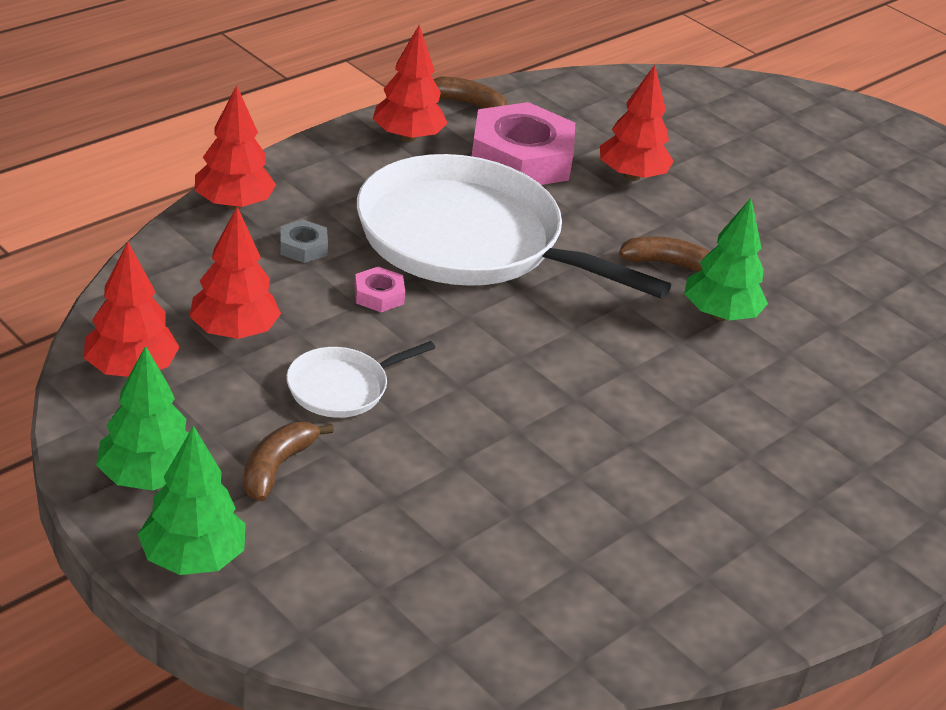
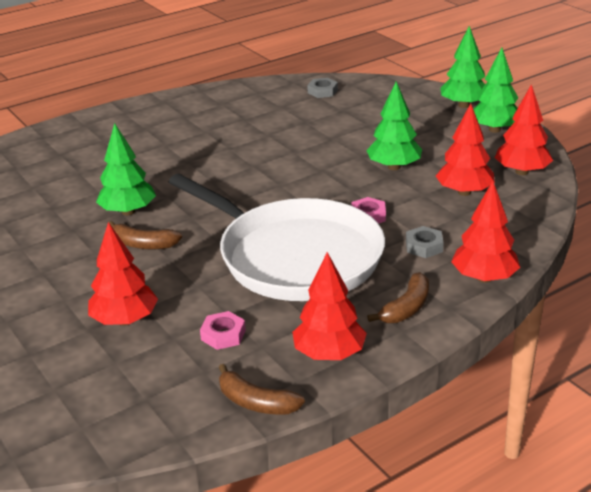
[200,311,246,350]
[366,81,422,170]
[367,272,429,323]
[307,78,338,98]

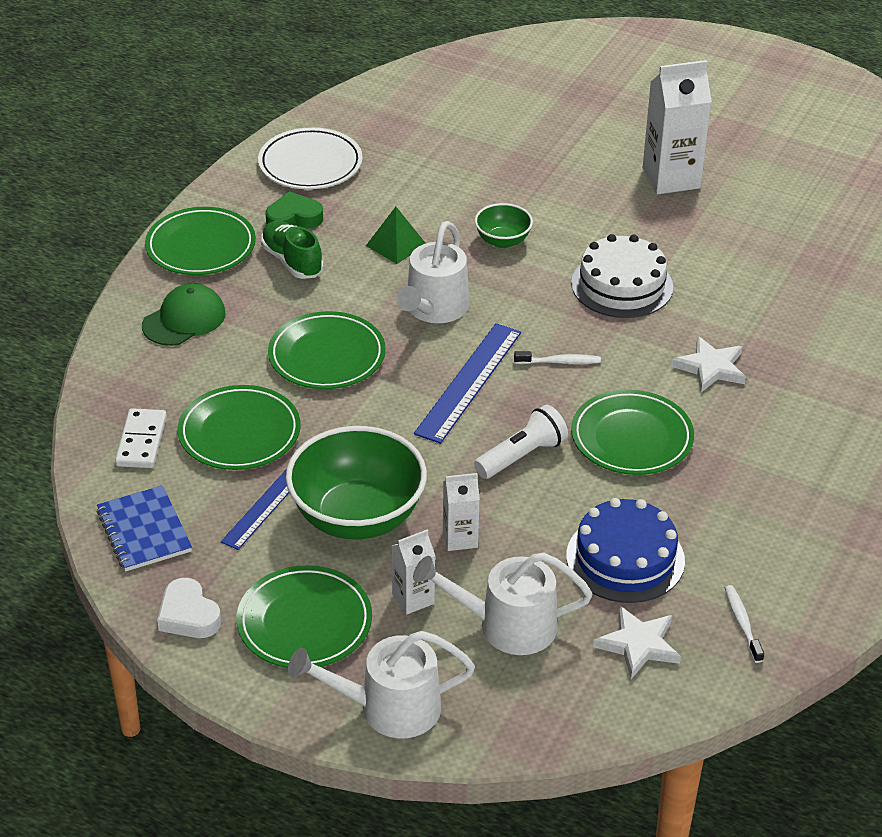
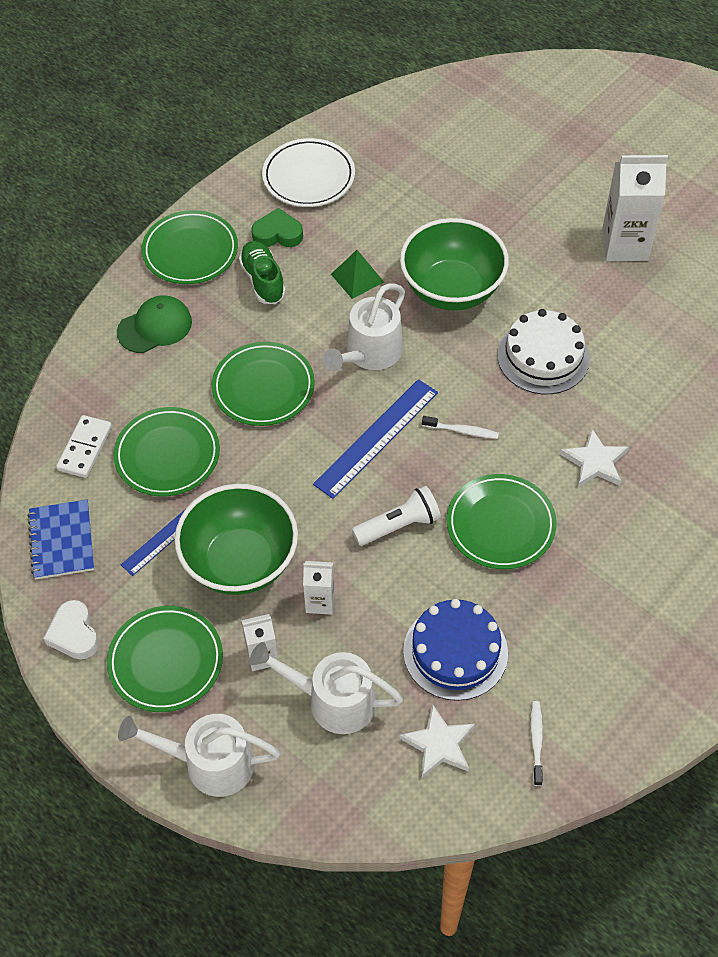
[400,218,509,310]

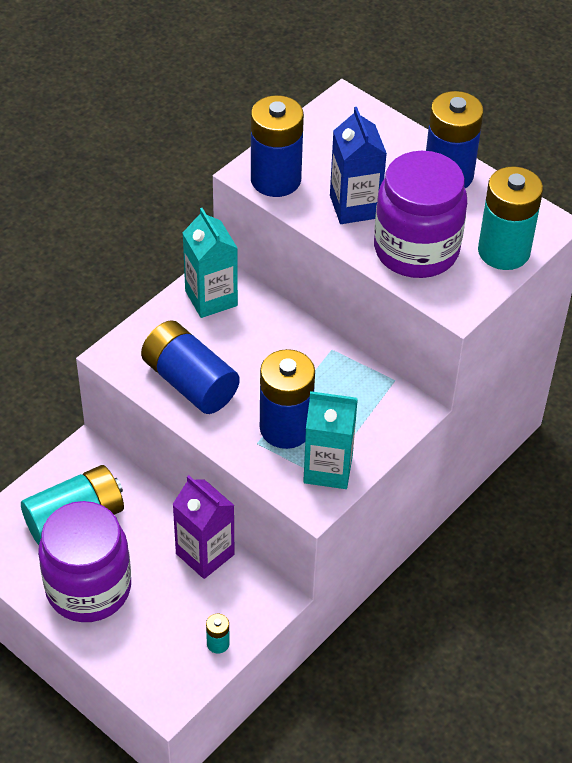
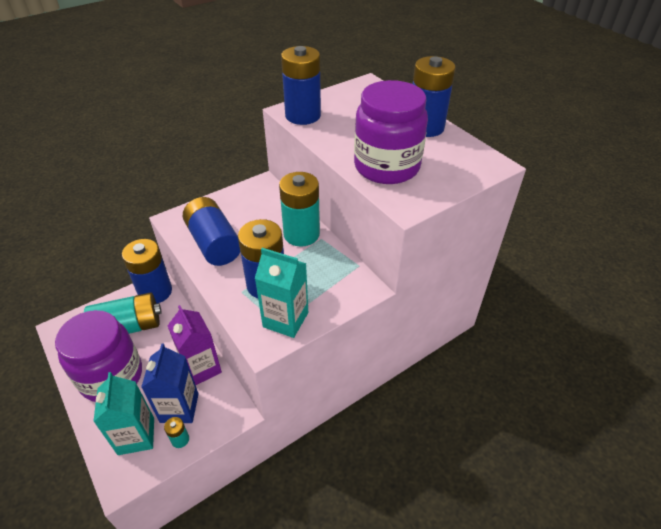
[141,343,199,423]
[279,172,320,247]
[93,372,154,455]
[122,239,172,304]

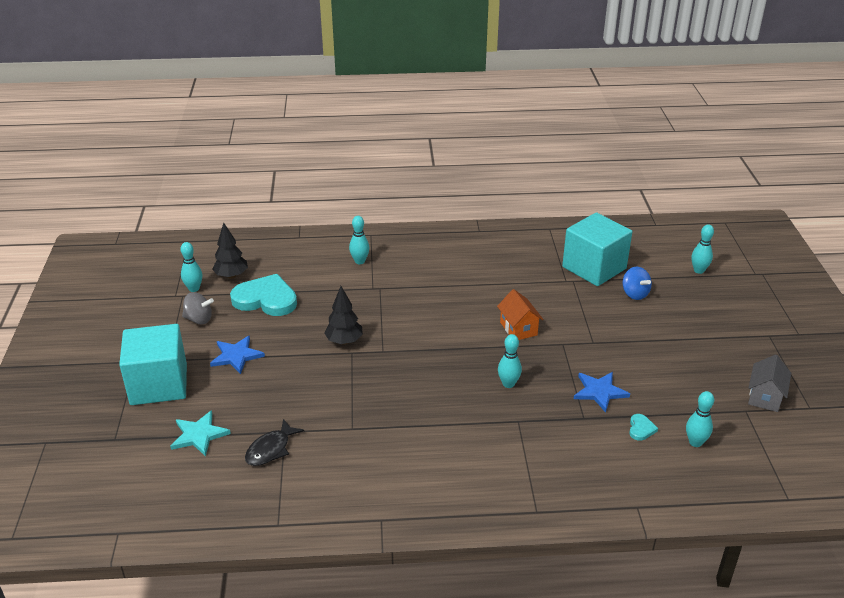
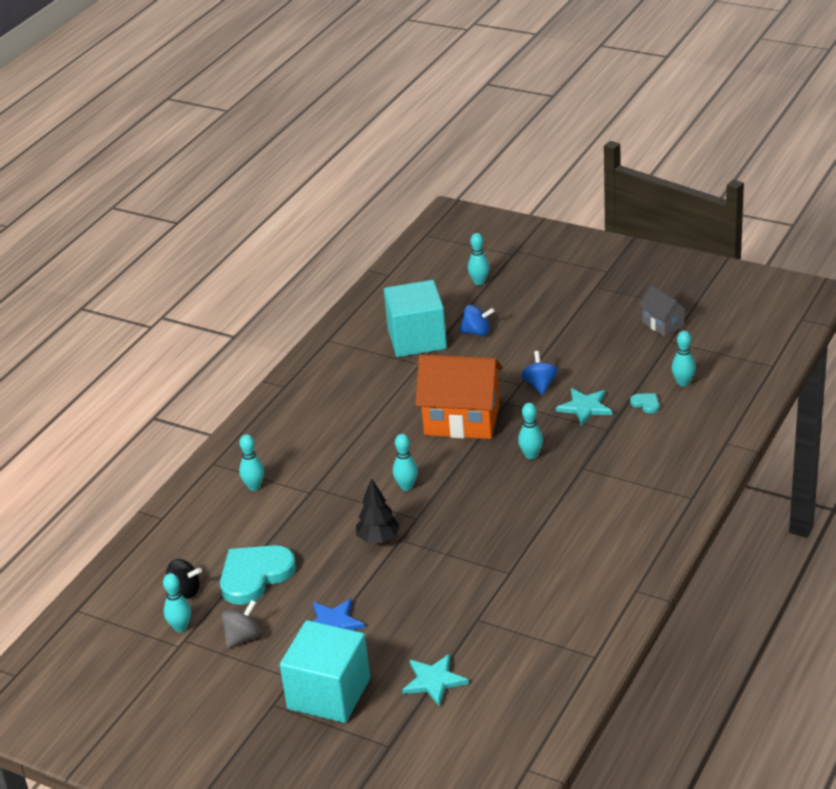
[166,559,202,599]
[415,355,503,439]
[556,388,612,426]
[245,419,304,466] (first image)
[521,351,558,395]
[393,434,418,491]

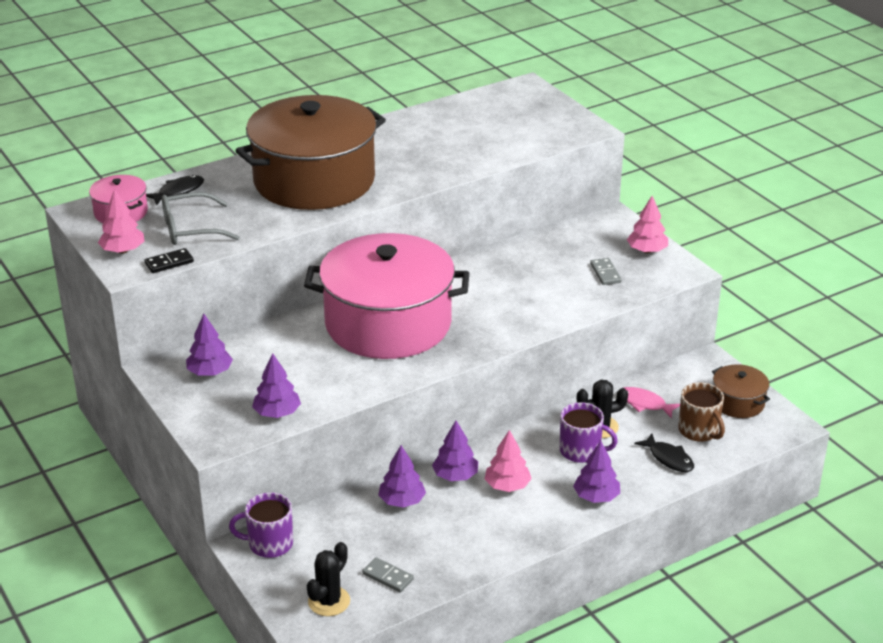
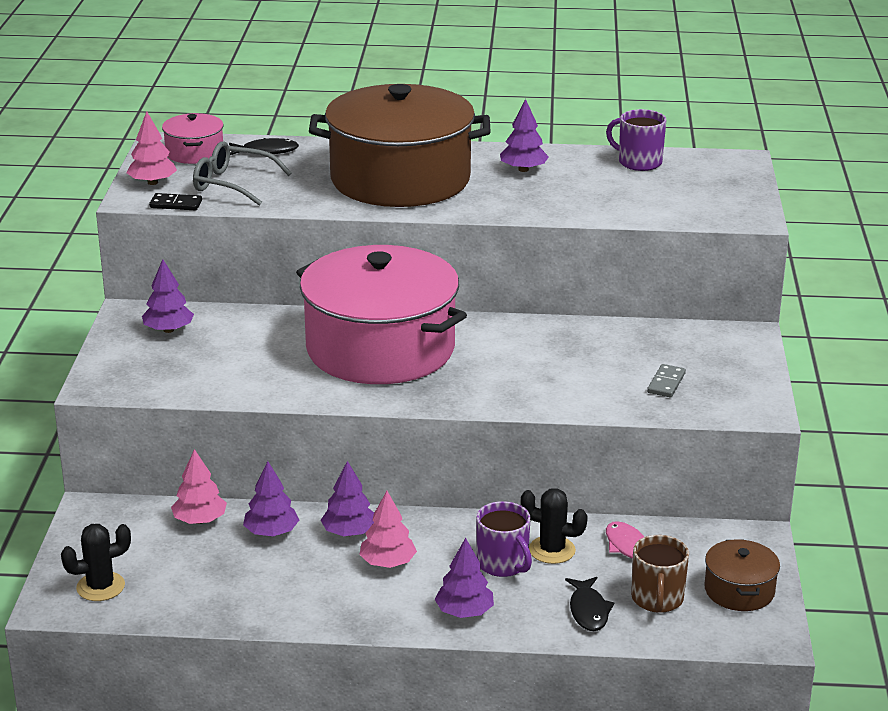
[171,449,227,524]
[500,99,549,172]
[606,109,666,171]
[362,557,414,593] (first image)

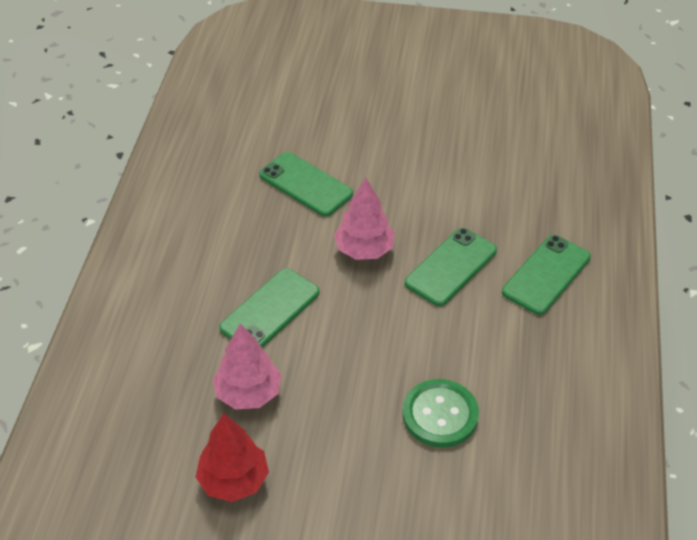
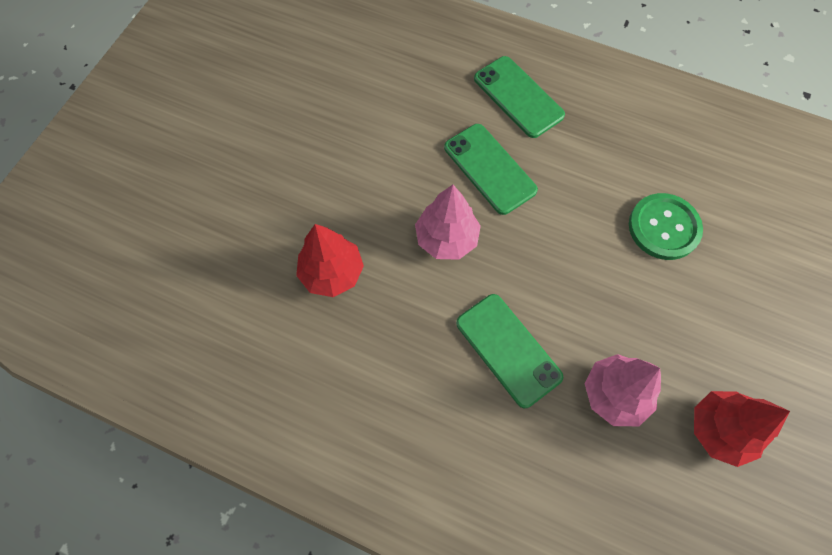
[296,224,364,297]

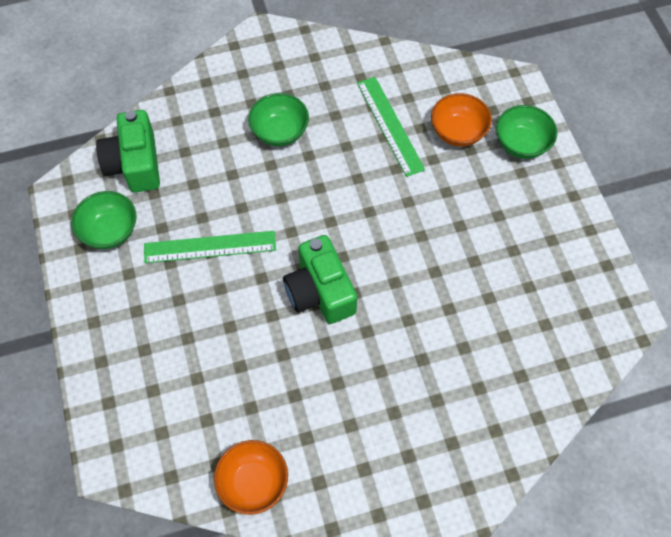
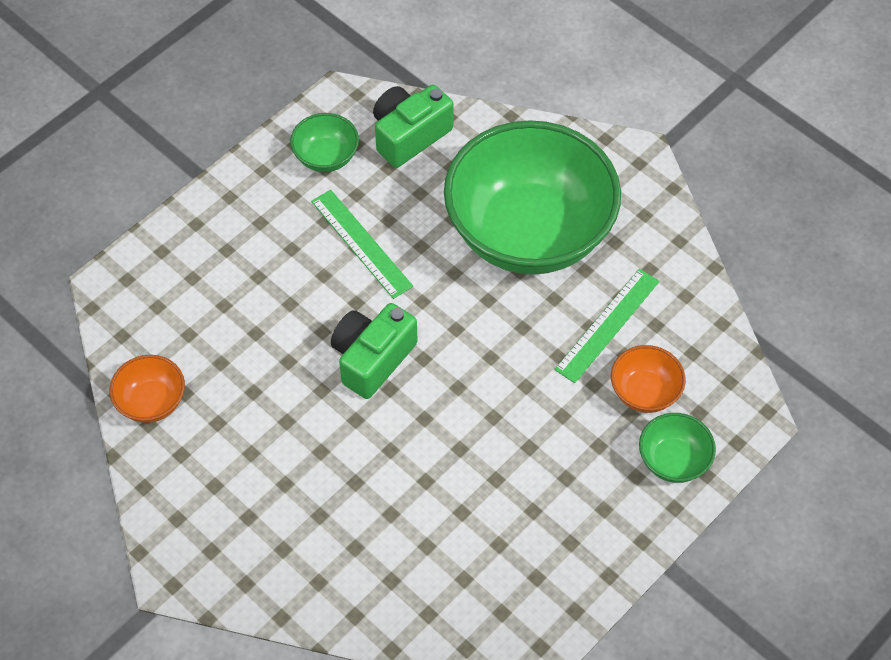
[444,120,621,275]

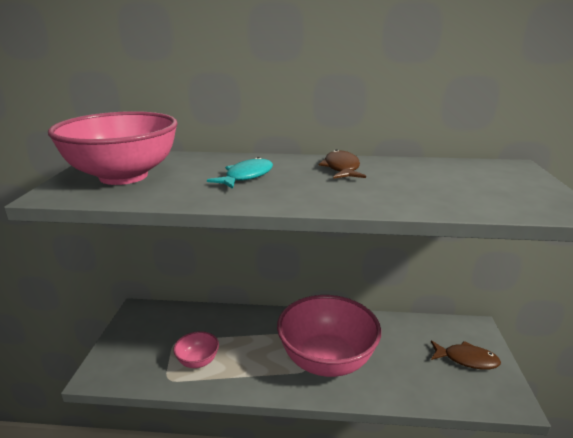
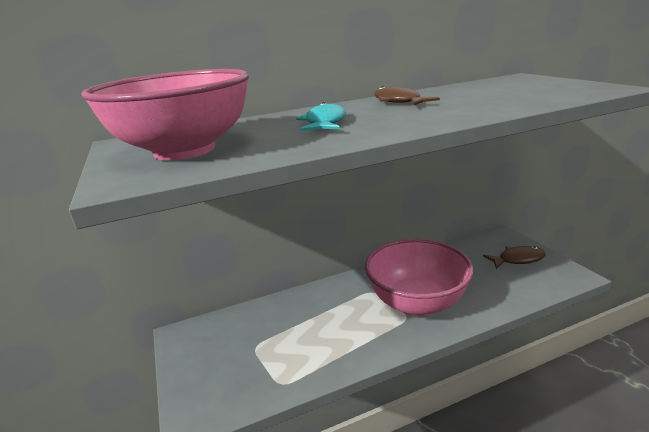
[173,331,219,368] (first image)

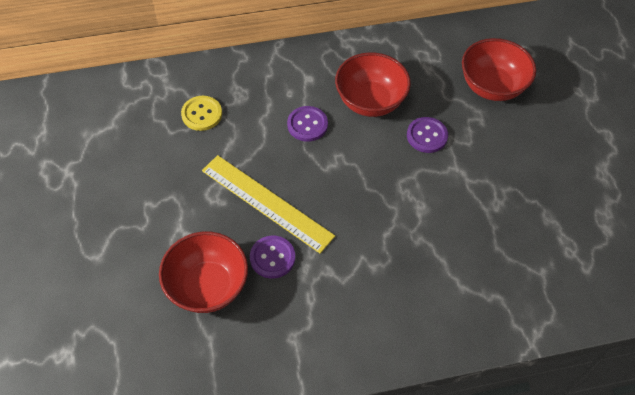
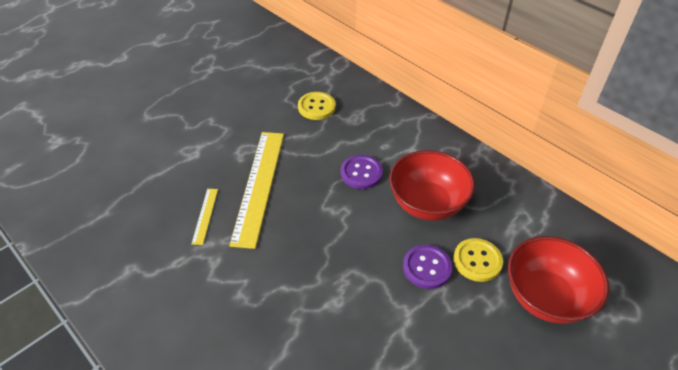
[159,231,248,313] (first image)
[191,189,218,245]
[453,238,503,282]

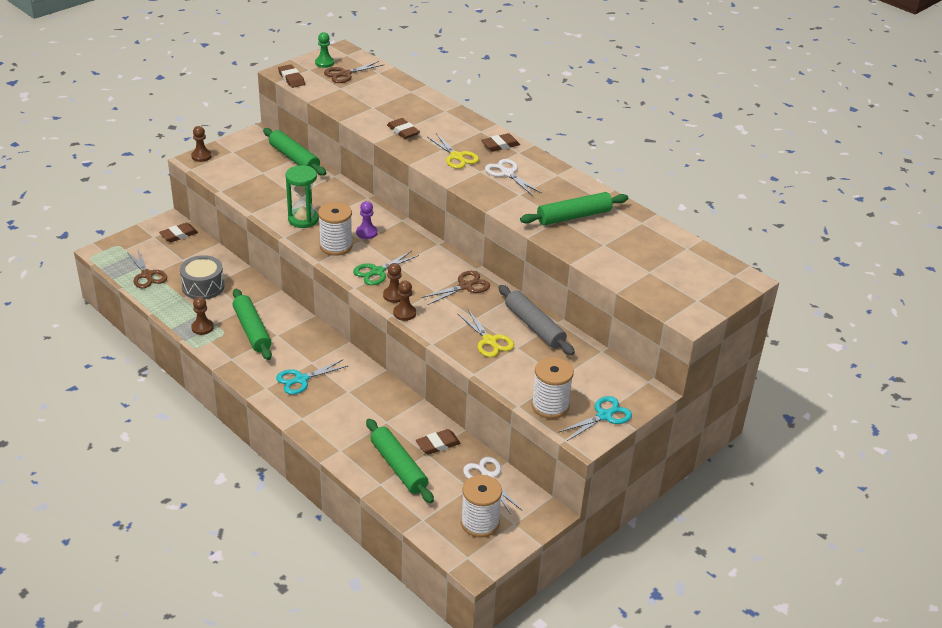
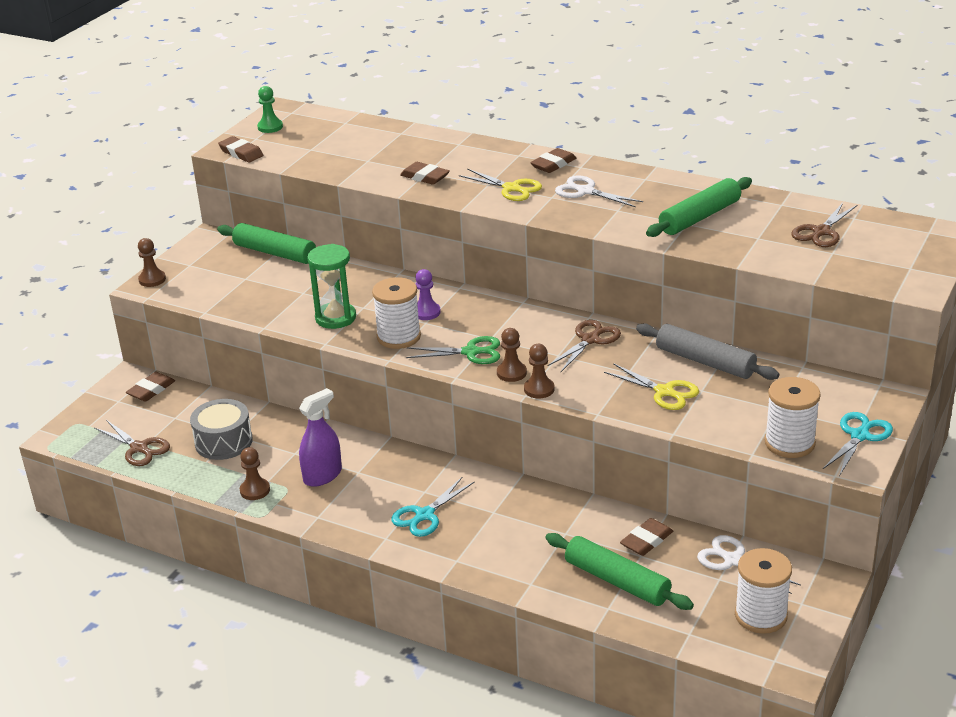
[791,203,857,247]
[406,336,500,364]
[299,388,342,487]

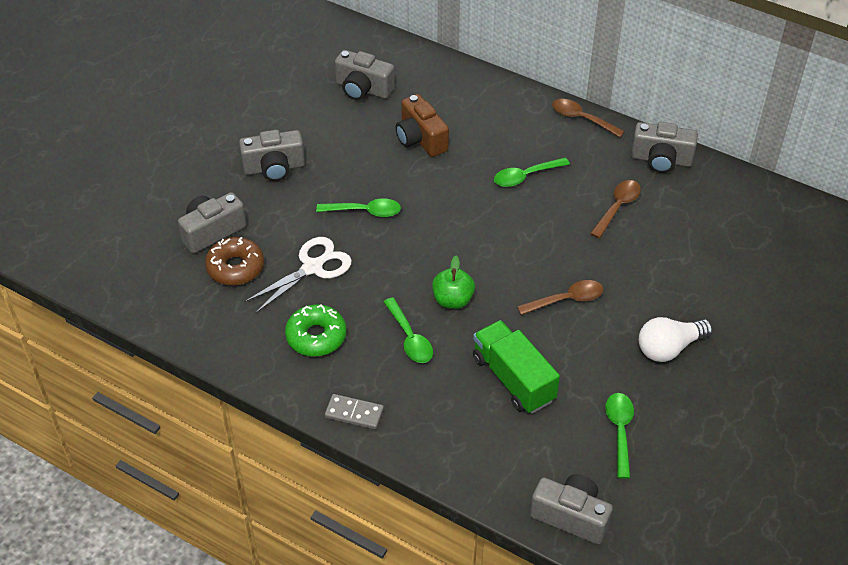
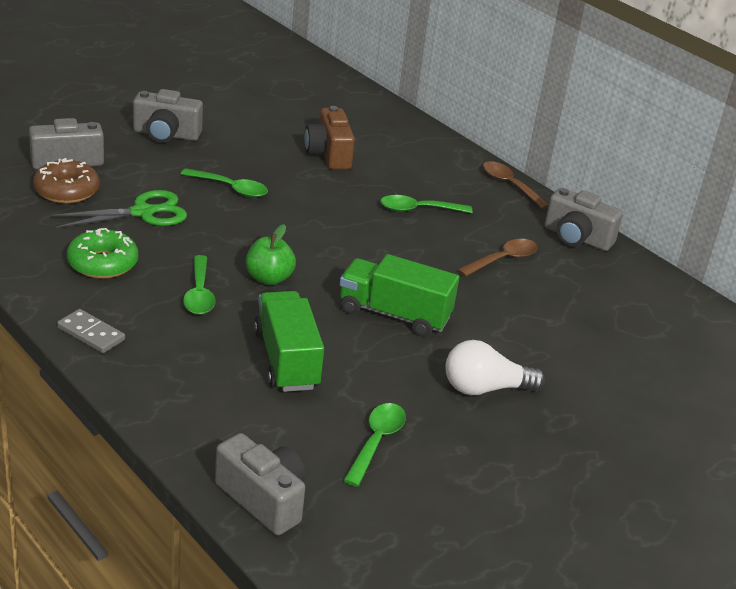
[335,50,395,100] (first image)
[51,190,187,228]
[340,254,459,337]

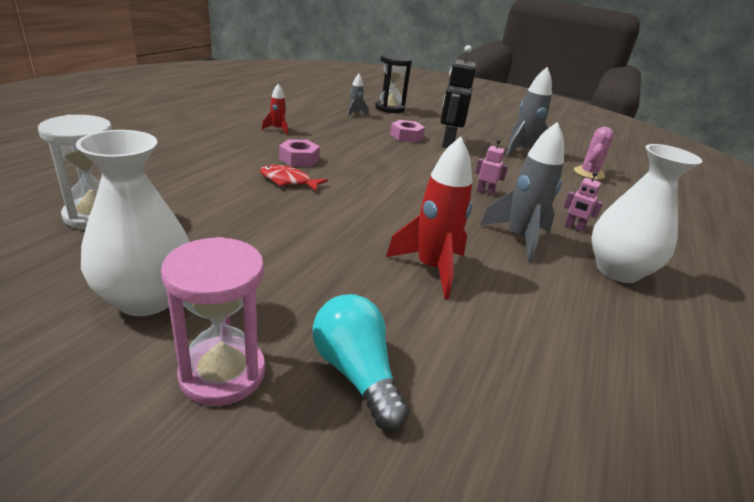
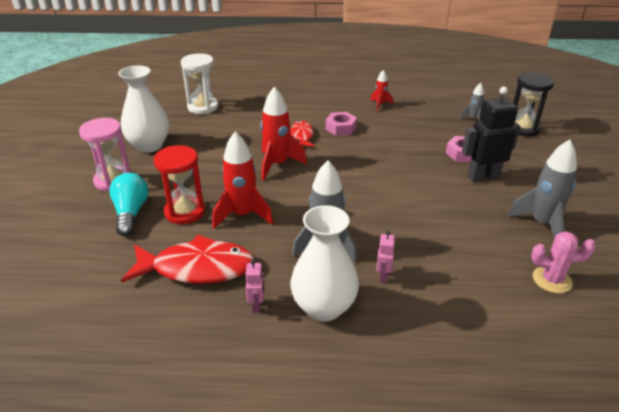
[246,260,264,313]
[109,173,148,236]
[260,87,307,180]
[153,145,205,224]
[121,235,254,284]

